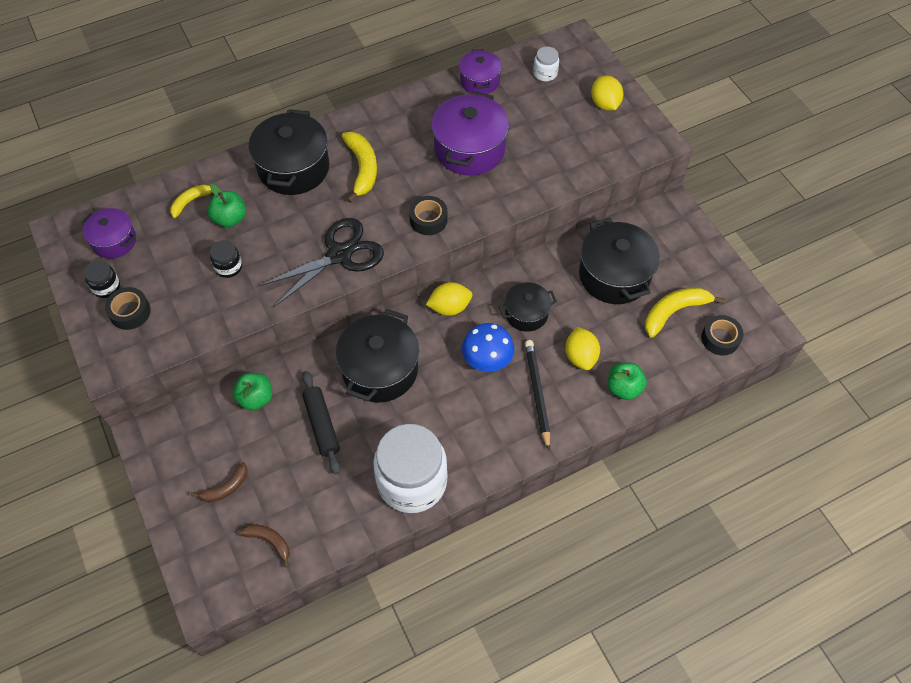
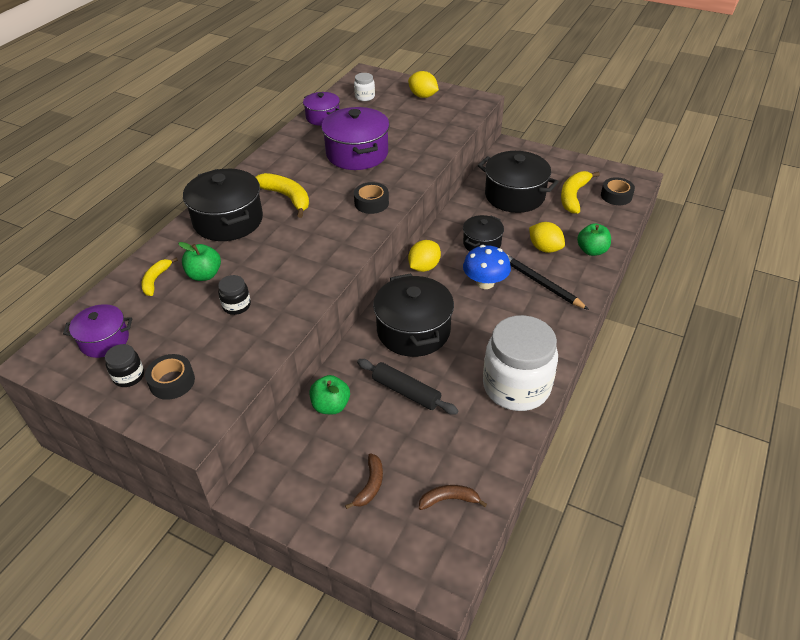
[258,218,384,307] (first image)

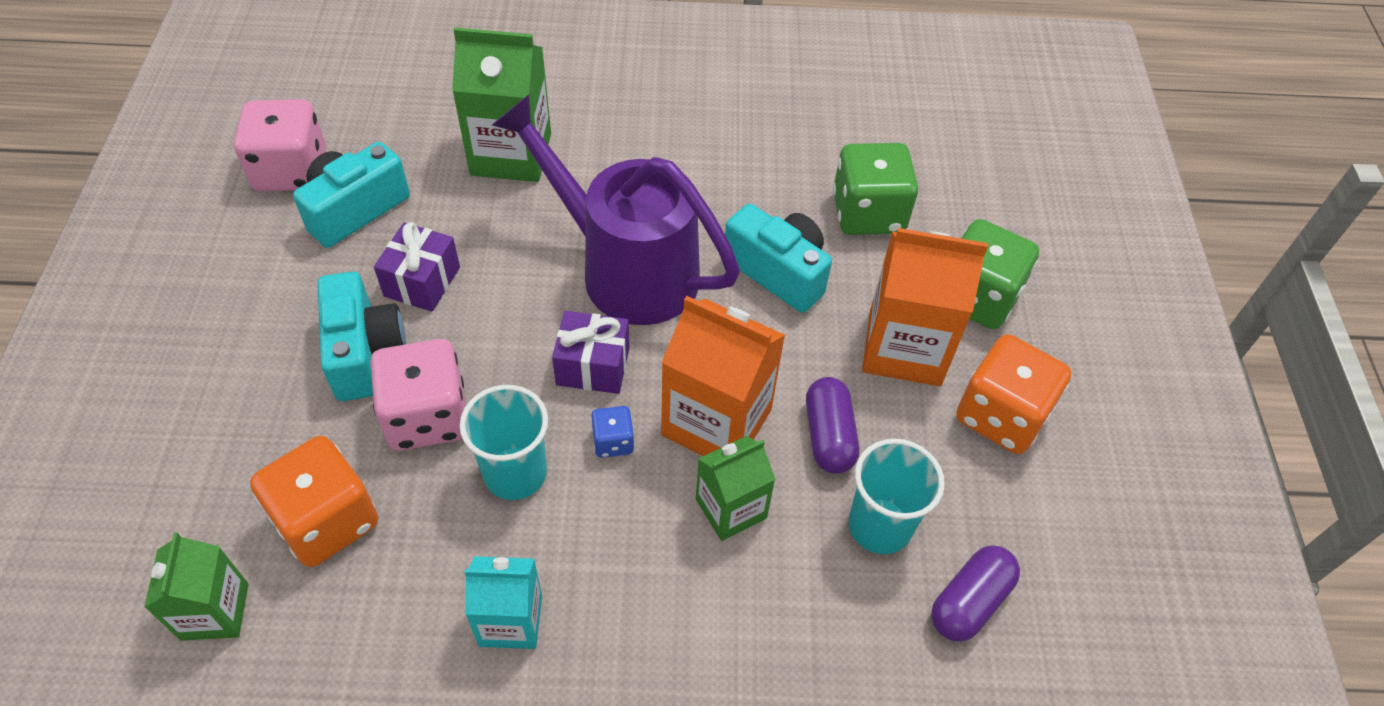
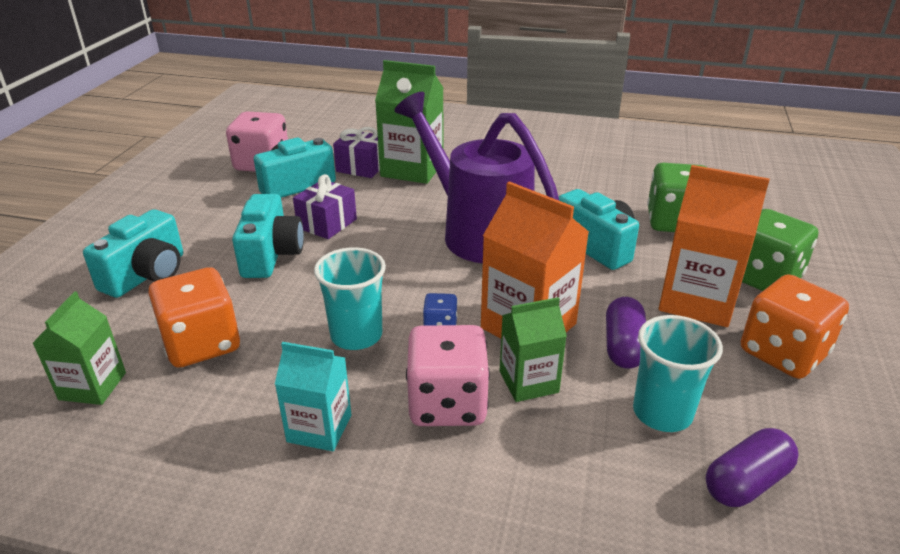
[333,127,380,178]
[406,325,490,426]
[83,209,183,298]

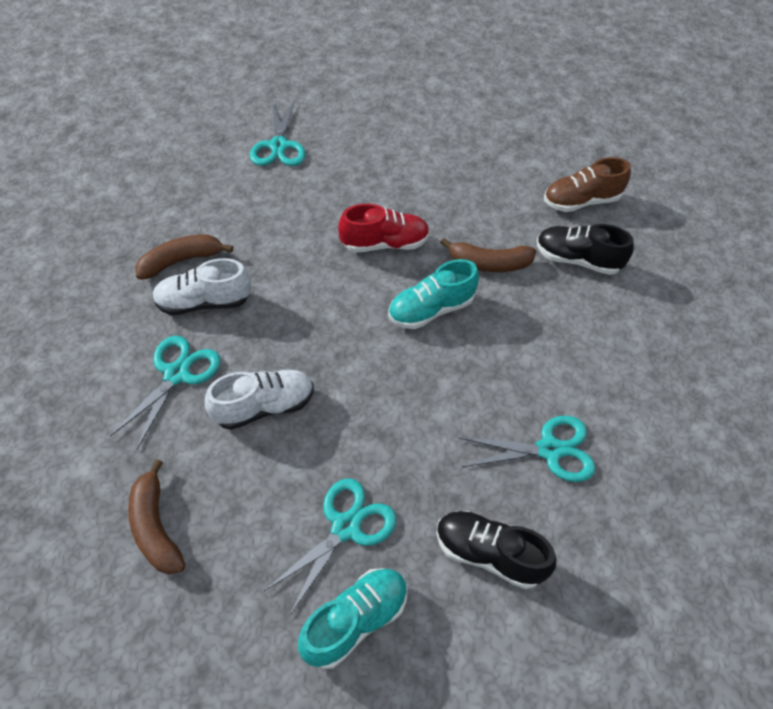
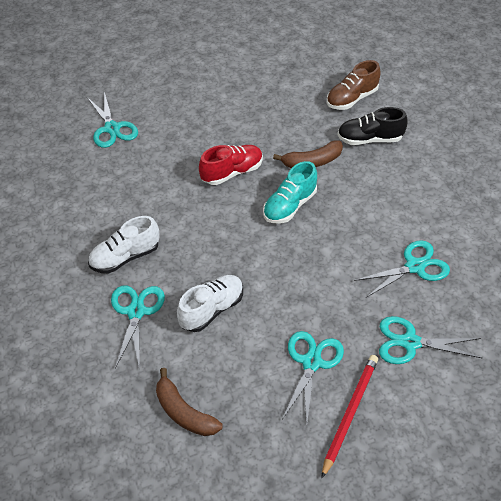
[135,234,233,280] (first image)
[379,316,482,364]
[321,355,378,479]

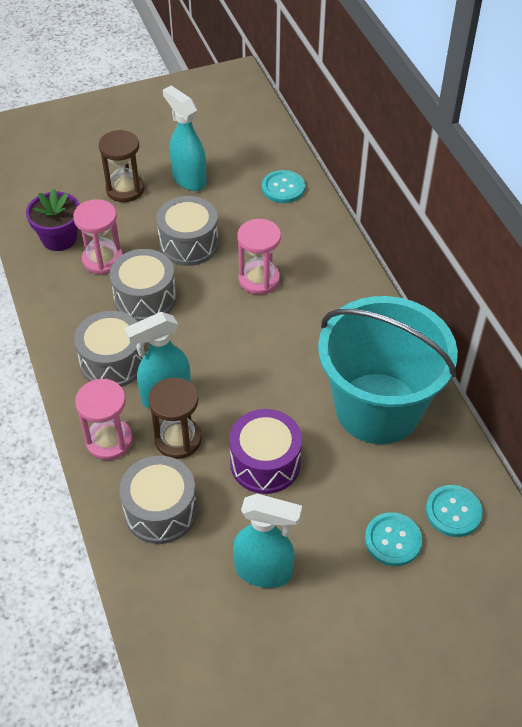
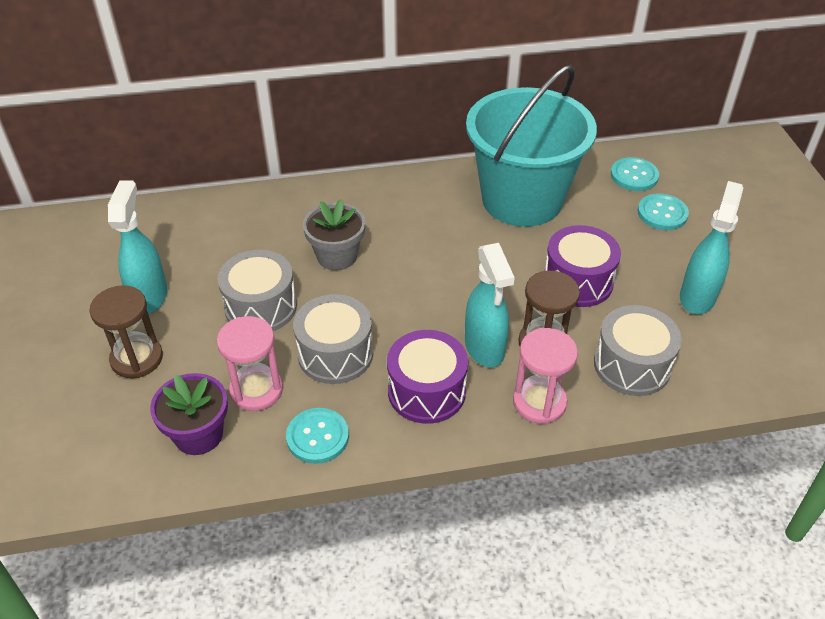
[108,181,168,314]
[286,408,349,464]
[303,199,366,270]
[387,330,468,424]

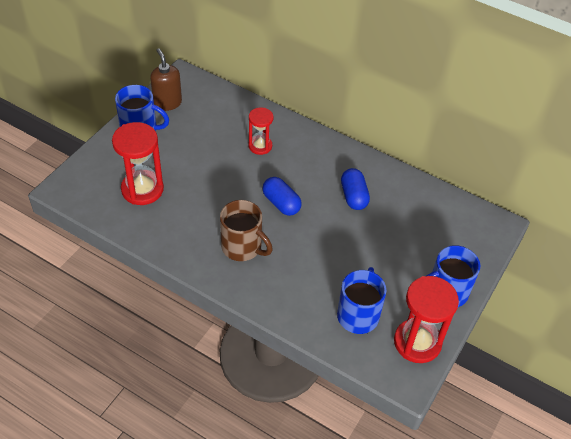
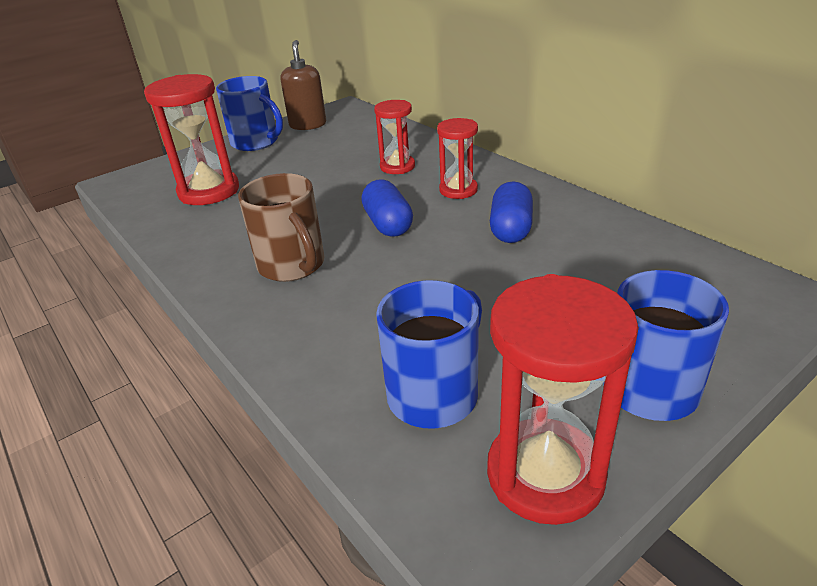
[437,118,478,199]

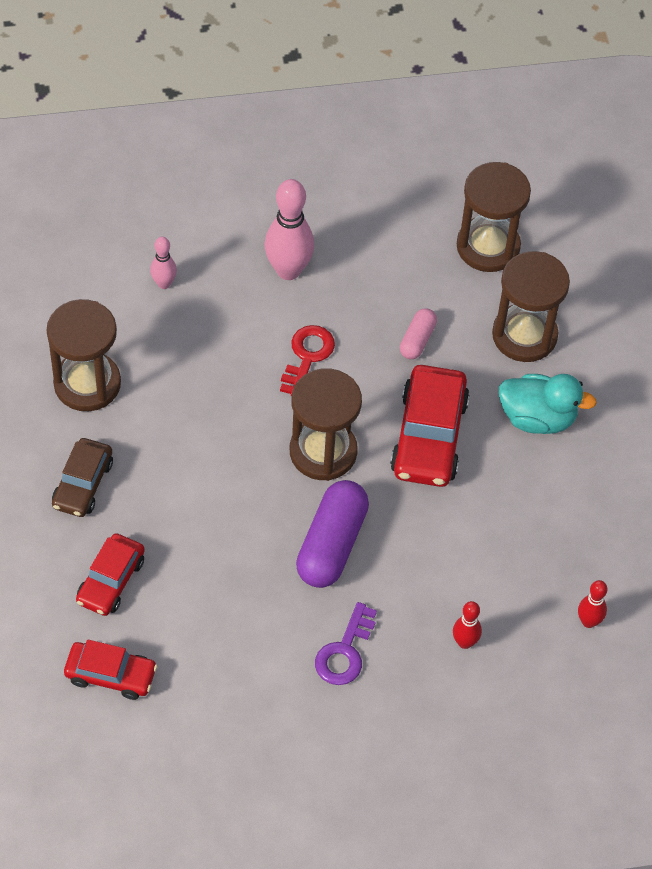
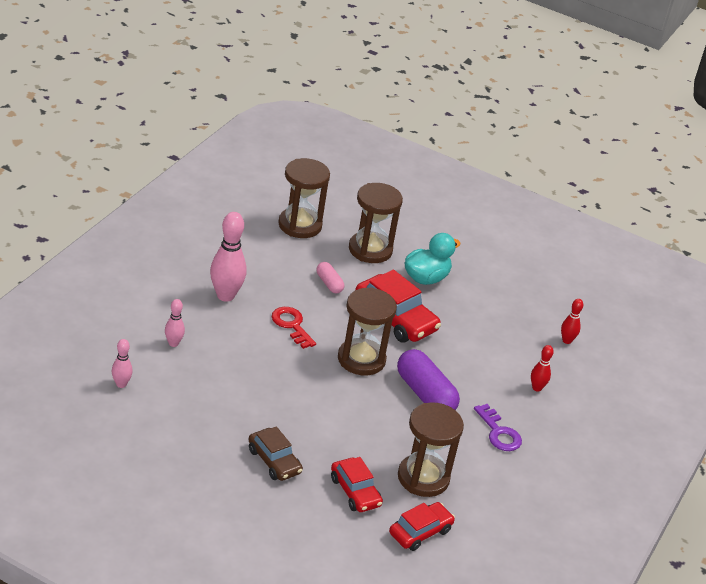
[398,402,464,497]
[112,339,133,388]

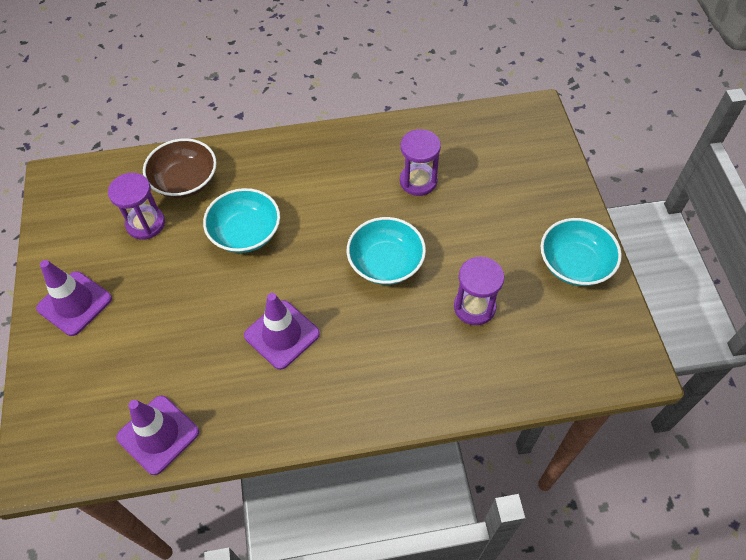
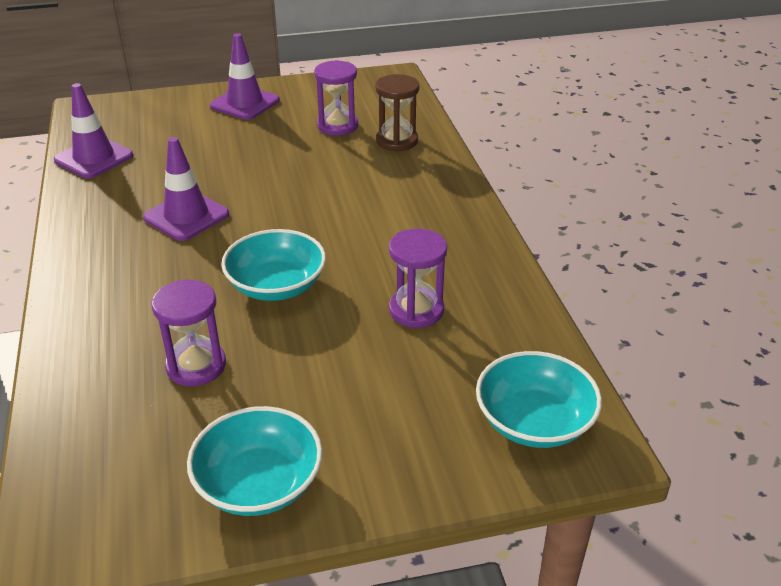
[375,74,420,152]
[476,351,602,448]

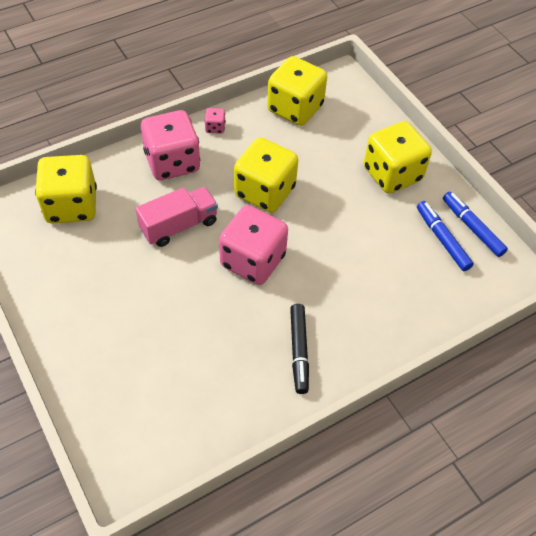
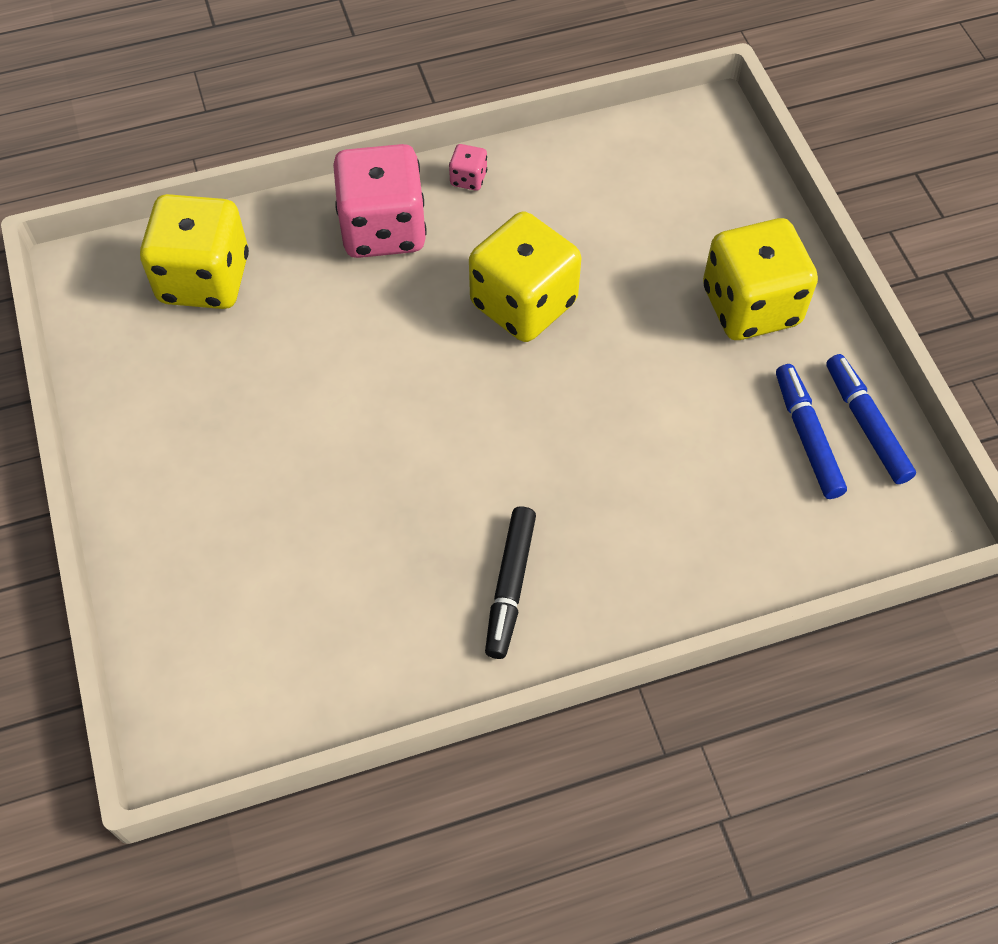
[267,56,327,126] (first image)
[135,187,218,247] (first image)
[219,205,288,285] (first image)

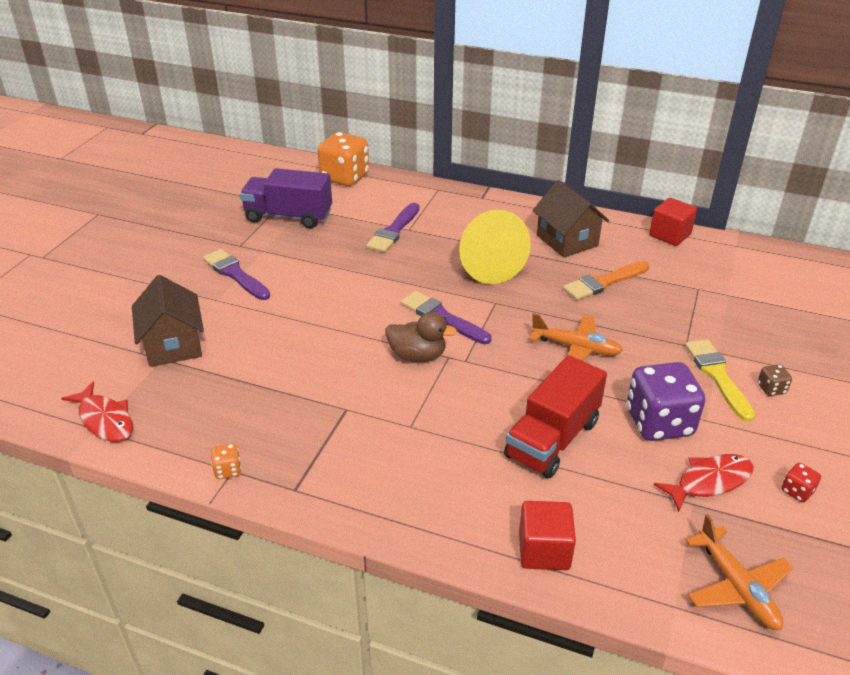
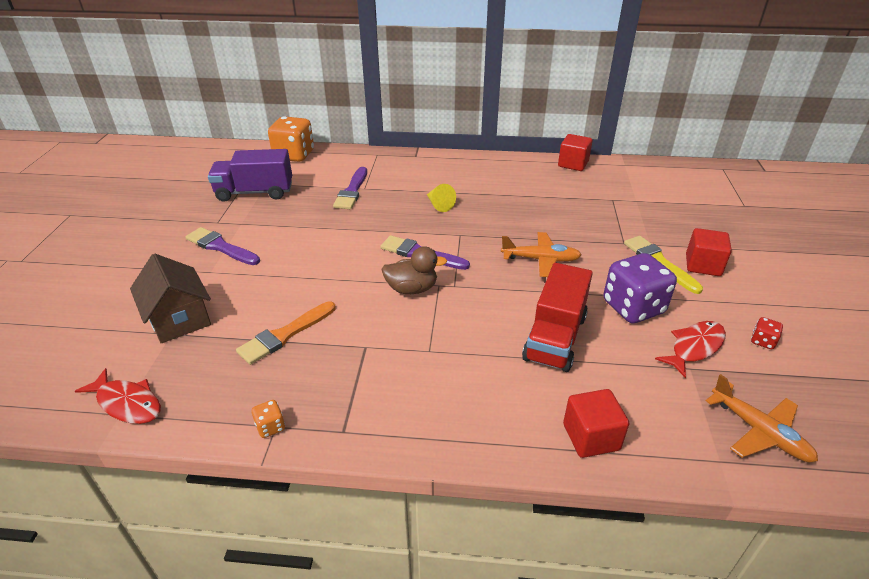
[533,180,609,258] (first image)
[427,184,456,212]
[236,301,336,365]
[686,228,732,276]

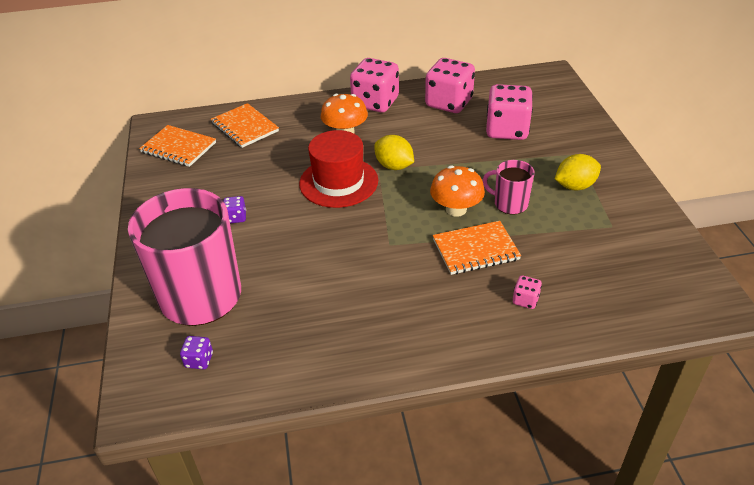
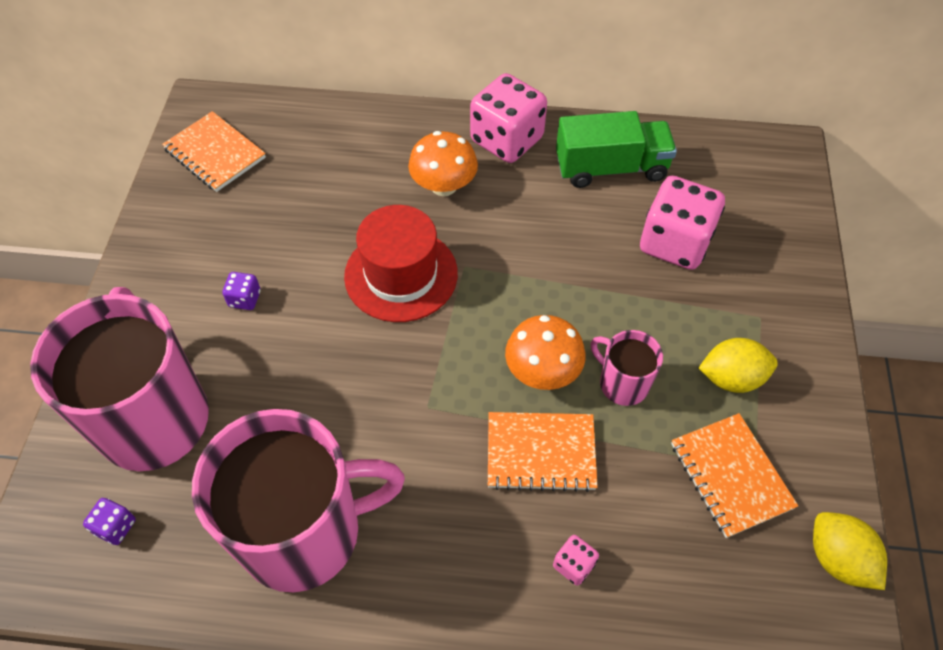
[556,111,677,188]
[671,413,798,538]
[813,512,887,590]
[192,409,405,592]

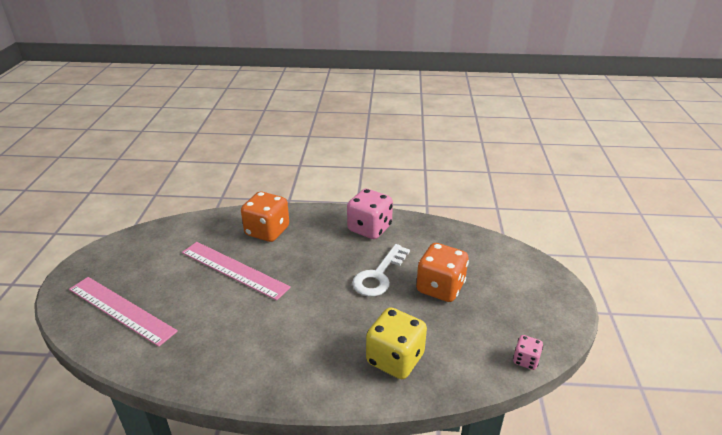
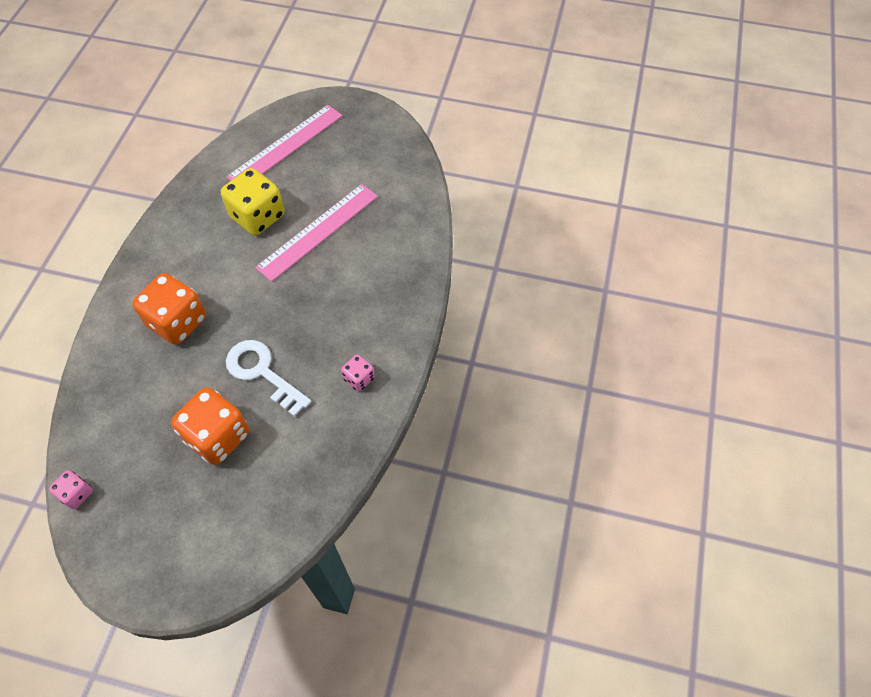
[341,355,375,391]
[132,273,206,345]
[221,168,284,235]

